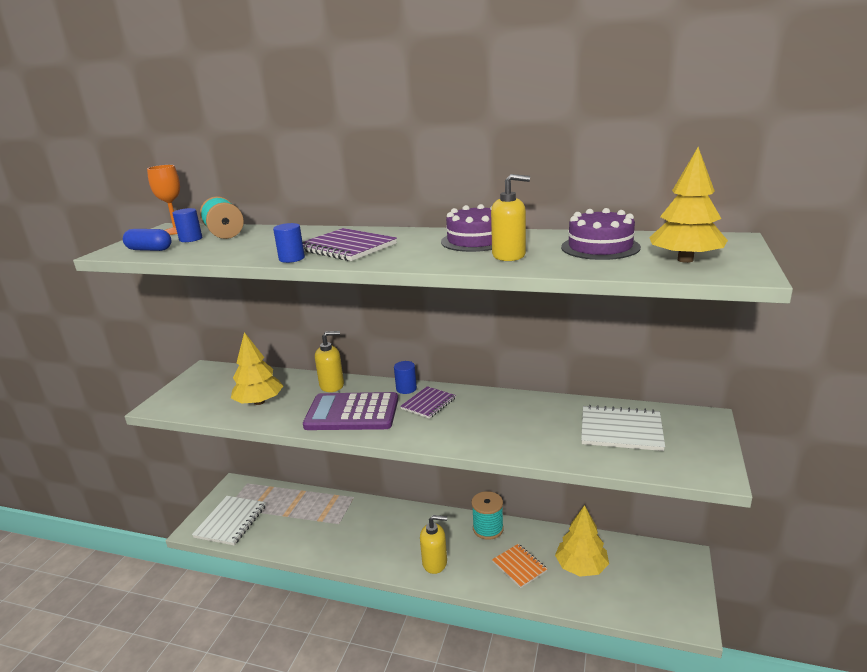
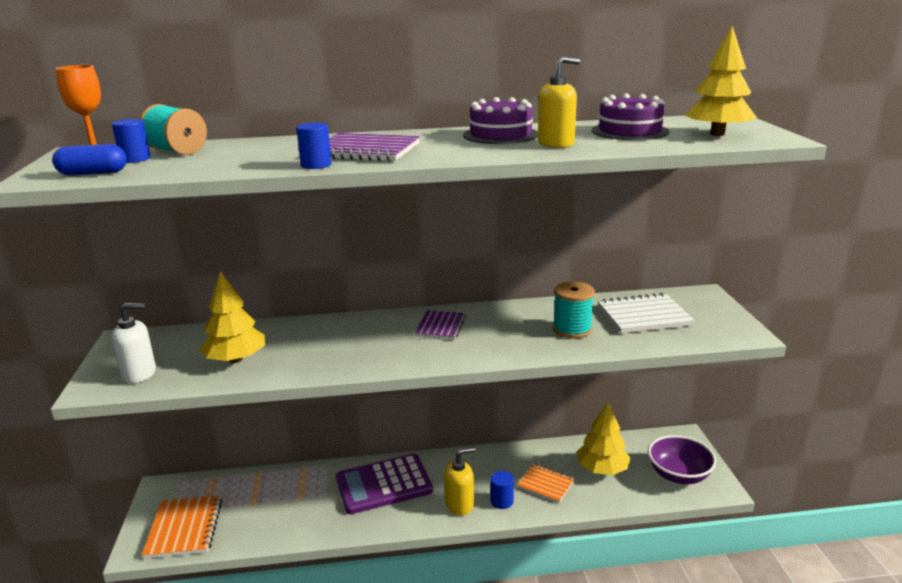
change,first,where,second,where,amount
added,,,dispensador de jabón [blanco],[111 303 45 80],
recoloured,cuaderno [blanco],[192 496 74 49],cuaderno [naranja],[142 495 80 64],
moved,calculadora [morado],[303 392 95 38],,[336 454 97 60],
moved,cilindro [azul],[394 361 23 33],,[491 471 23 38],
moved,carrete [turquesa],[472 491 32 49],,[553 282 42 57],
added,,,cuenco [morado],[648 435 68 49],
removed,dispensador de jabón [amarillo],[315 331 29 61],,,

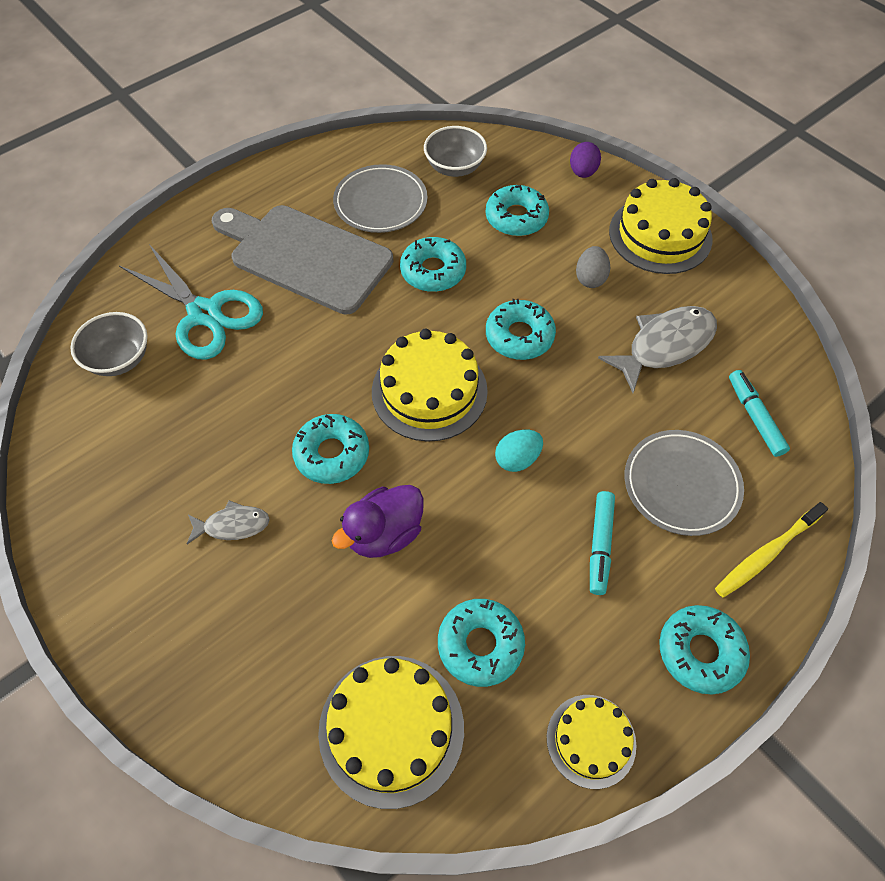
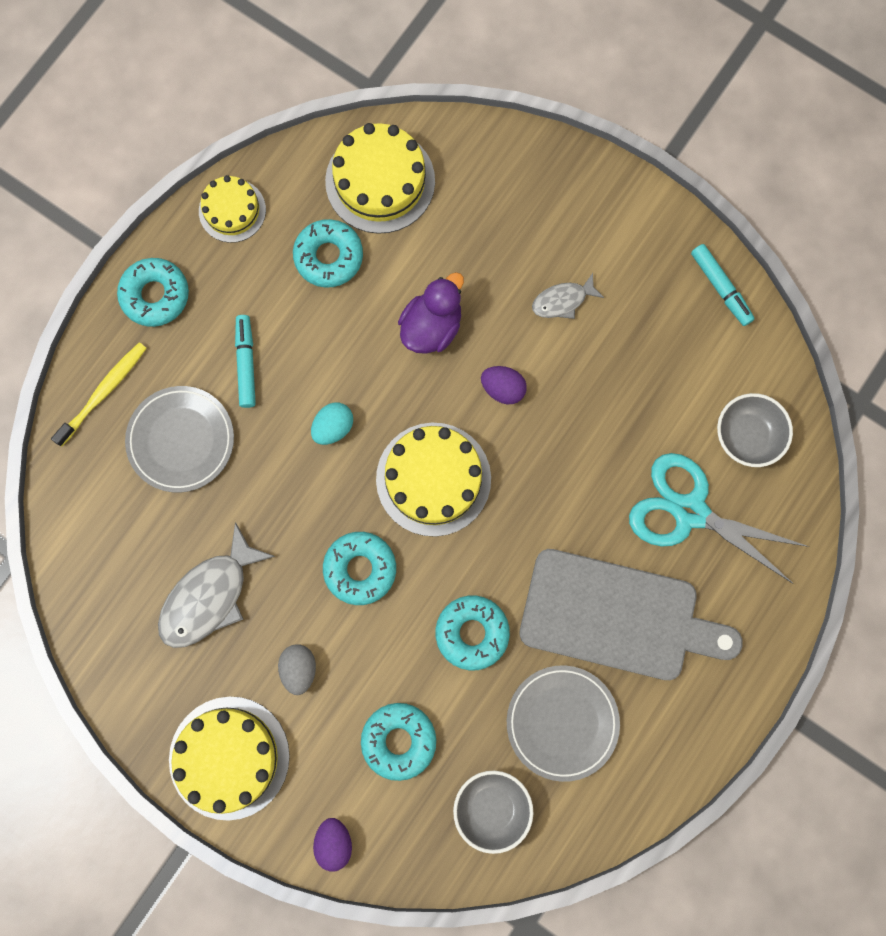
change,first,where,second,where,amount
replaced,rosquilla [turquesa],[292 414 77 70],huevo [morado],[481 366 46 38],
moved,rotulador [turquesa],[729 370 61 87],,[691 244 64 82],

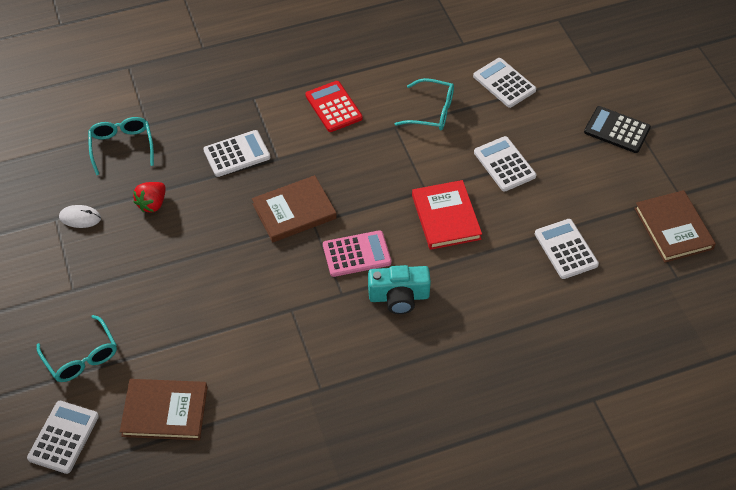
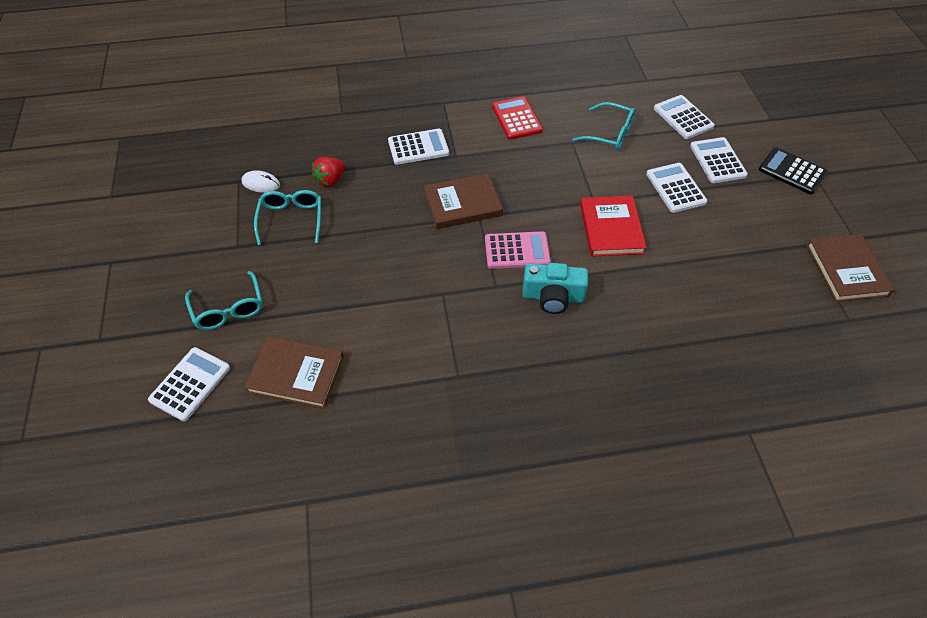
change,first,where,second,where,amount
moved,gafas [turquesa],[88 117 66 58],,[254 190 67 55],
moved,calculadora [blanco],[535 219 64 60],,[690 137 58 46],

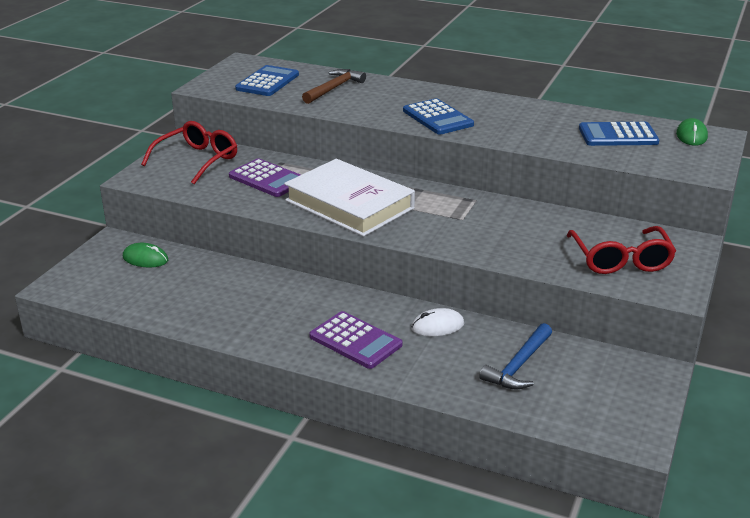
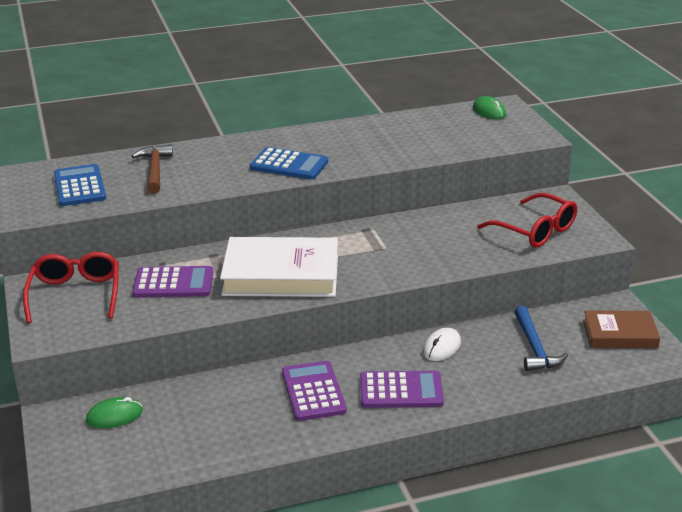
change,first,where,second,where,amount
added,,,calculadora [morado],[282 361 65 60],
added,,,libro [marrón],[583 310 77 38],
removed,calculadora [azul],[579 122 80 24],,,

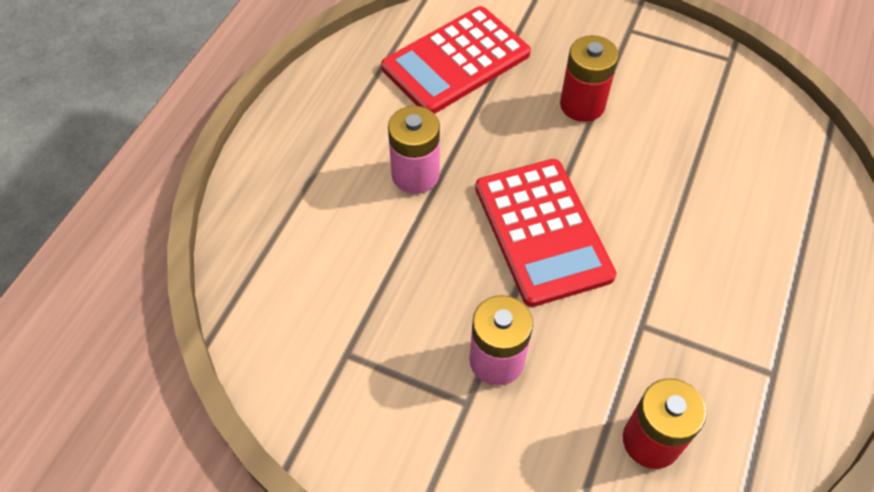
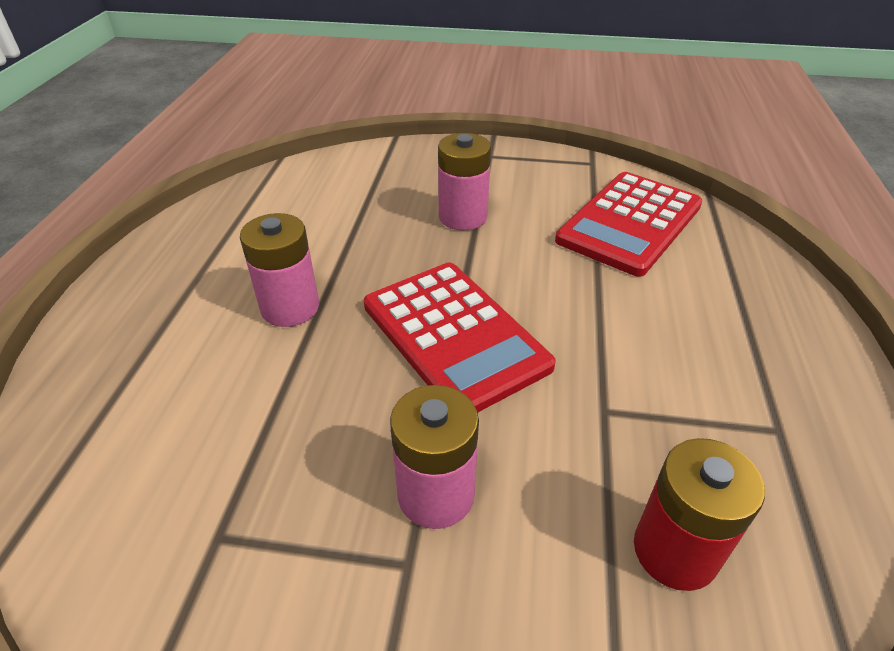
change,first,where,second,where,amount
recoloured,pila [rojo],[560 35 59 87],pila [rosa],[438 133 53 97],
moved,calculadora [rojo],[381 6 150 108],,[555 172 147 105],

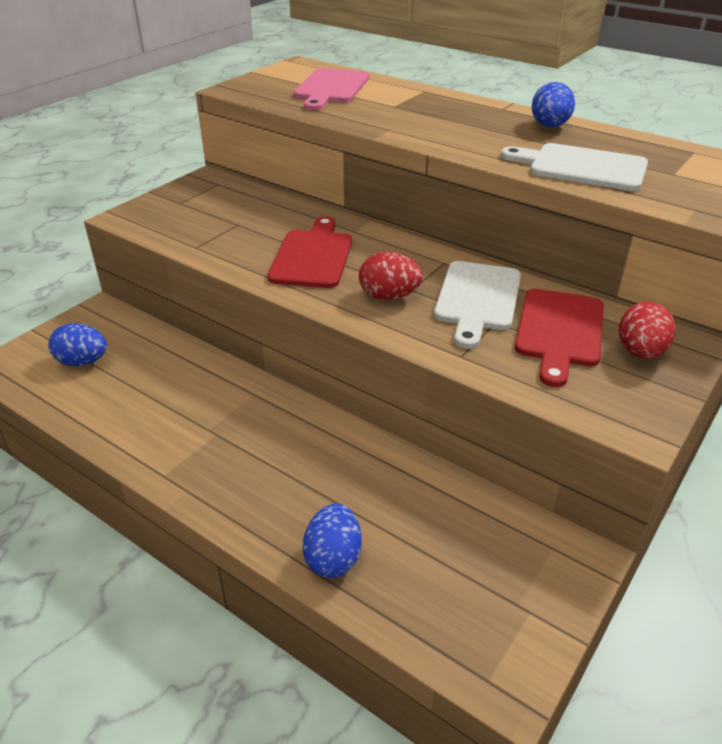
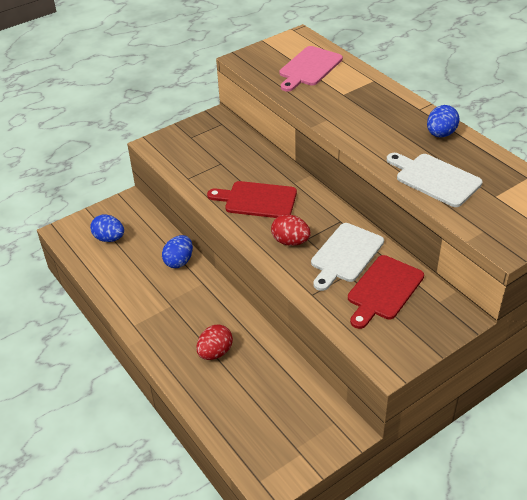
change,first,where,second,where,amount
moved,huevo [azul],[303 503 59 75],,[162 235 31 33],
moved,huevo [rojo],[619 302 57 57],,[196 324 37 36],
turned,tabla de cortar [rojo],[267 217 85 71],,[207 181 90 37],105 degrees counterclockwise

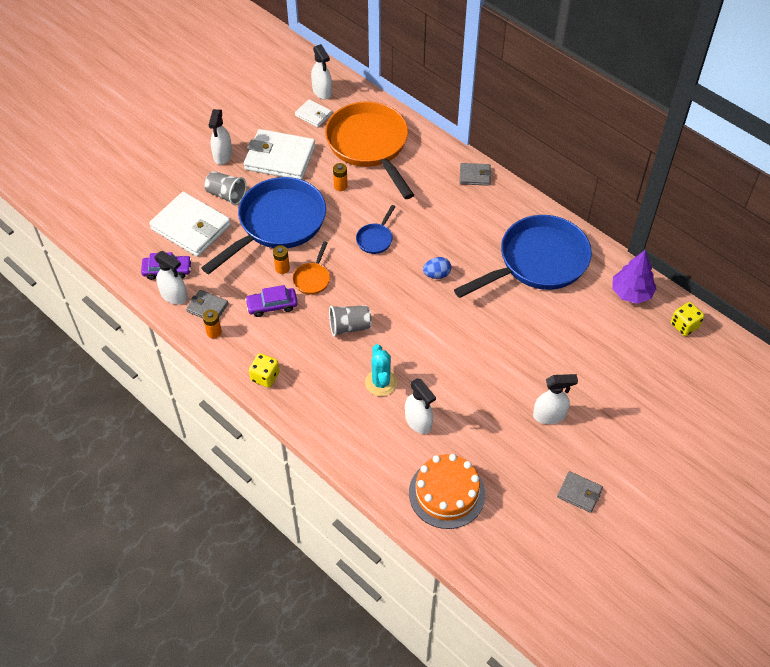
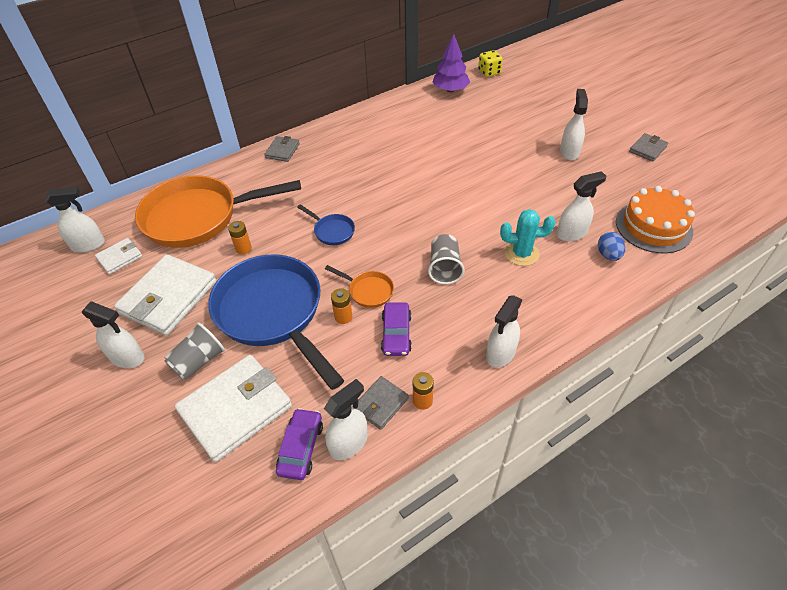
change,first,where,second,where,amount
replaced,dado [amarillo],[249 353 31 35],pulverizador [blanco],[486 295 36 73],
moved,huevo [azul],[423 257 28 22],,[598 232 27 29],
removed,sartén [azul],[454 215 138 83],,,

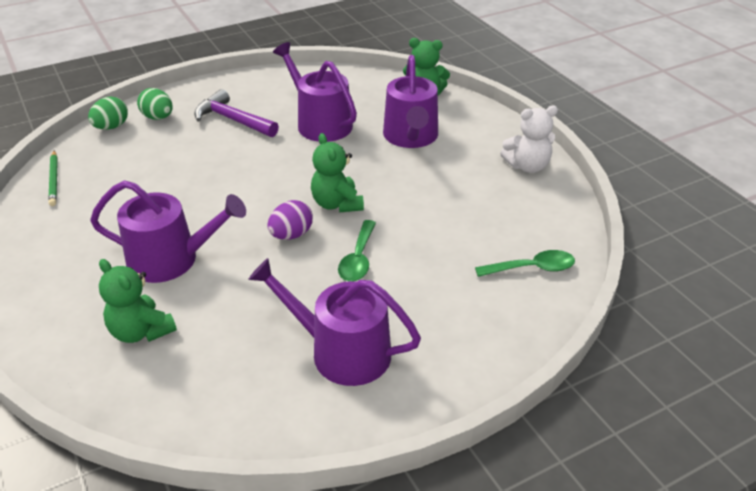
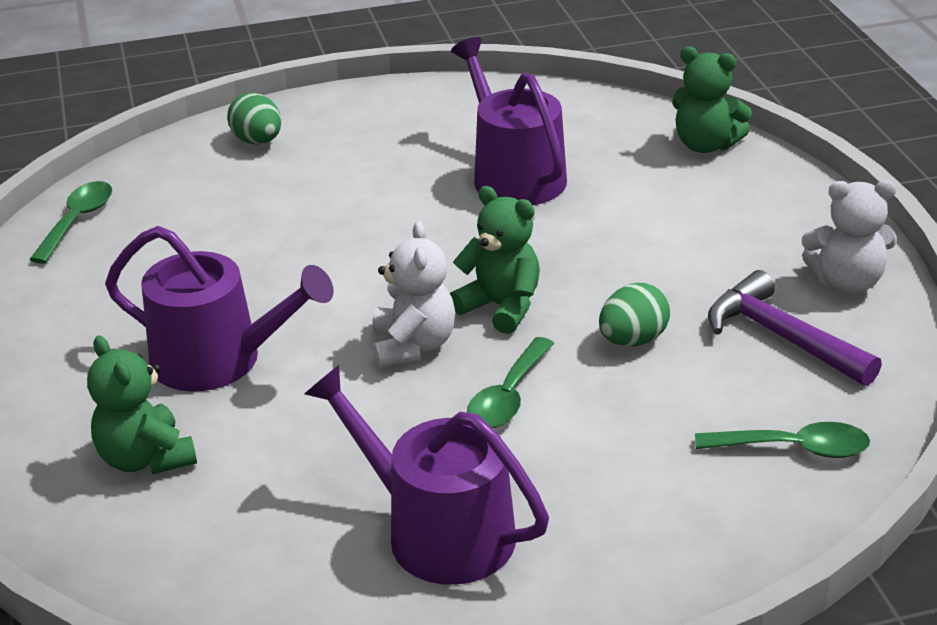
change,first,where,second,where,amount
replaced,lápiz [verde],[48 151 10 55],cuchara [verde],[29 181 83 83],
replaced,huevo [morado],[267 200 46 40],osito [blanco],[372 221 83 147],
turned,osito [verde],[311 133 53 79],,[450 186 90 148],135 degrees clockwise
moved,huevo [verde],[88 96 40 34],,[599 283 71 63],
moved,martillo [morado],[194 89 85 48],,[708 270 174 116],
removed,regadera [morado],[383 55 55 93],,,

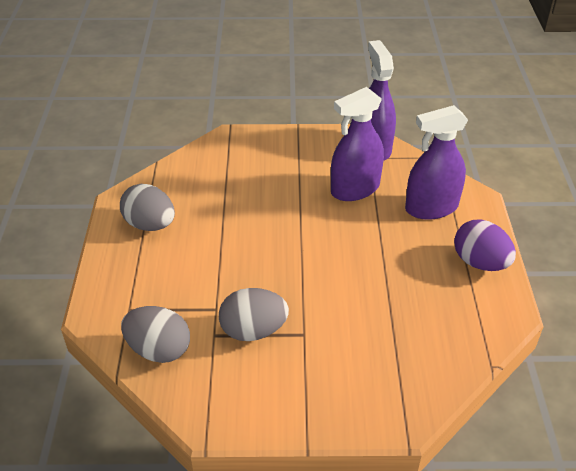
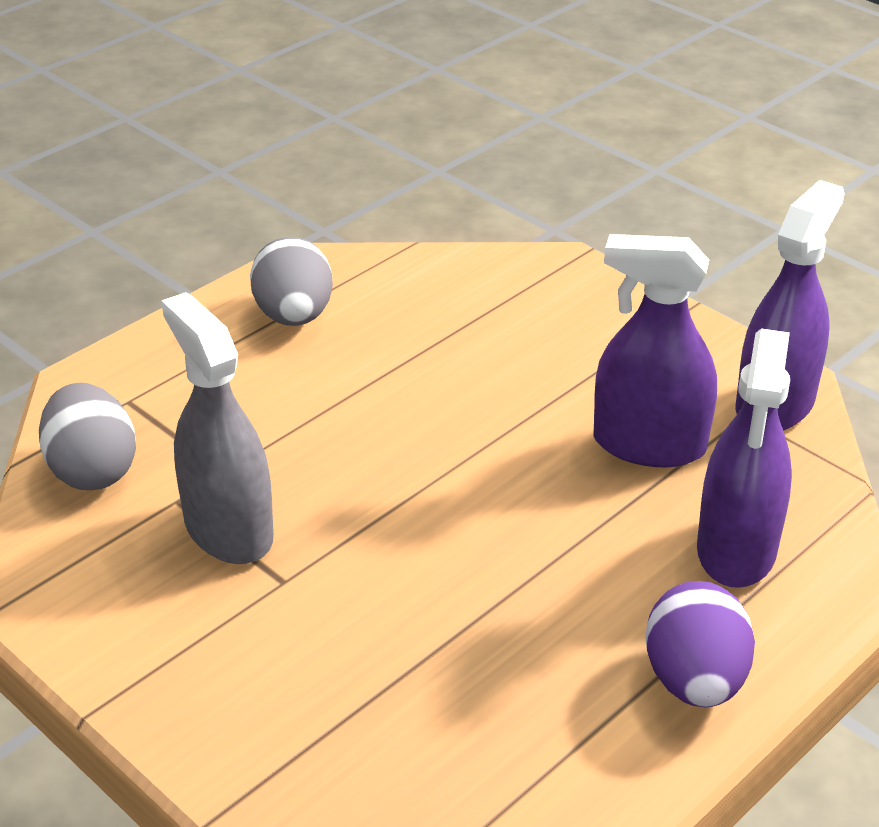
change,first,where,second,where,amount
replaced,huevo [gris],[219 288 70 53],pulverizador [gris],[161 292 113 272],
turned,pulverizador [morado],[405 105 63 115],,[697 328 95 260],105 degrees counterclockwise

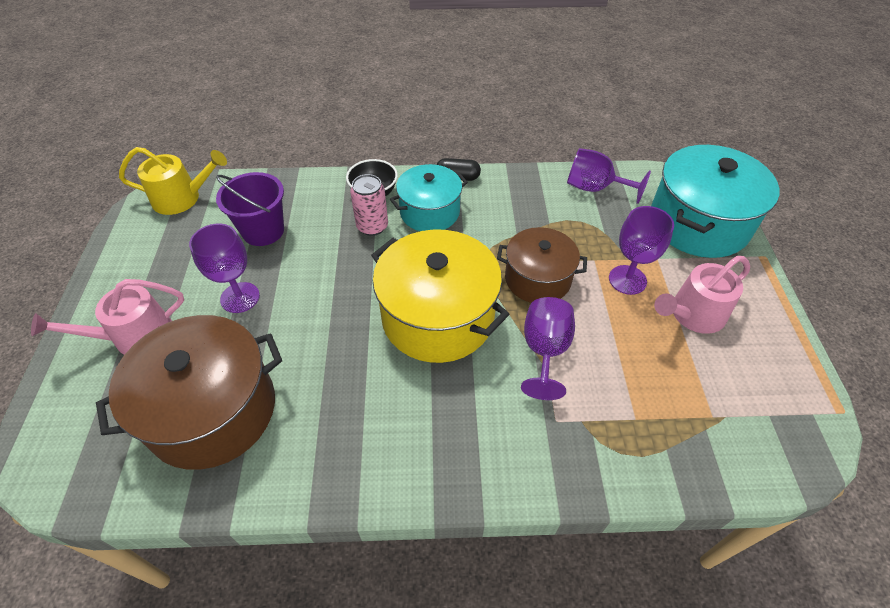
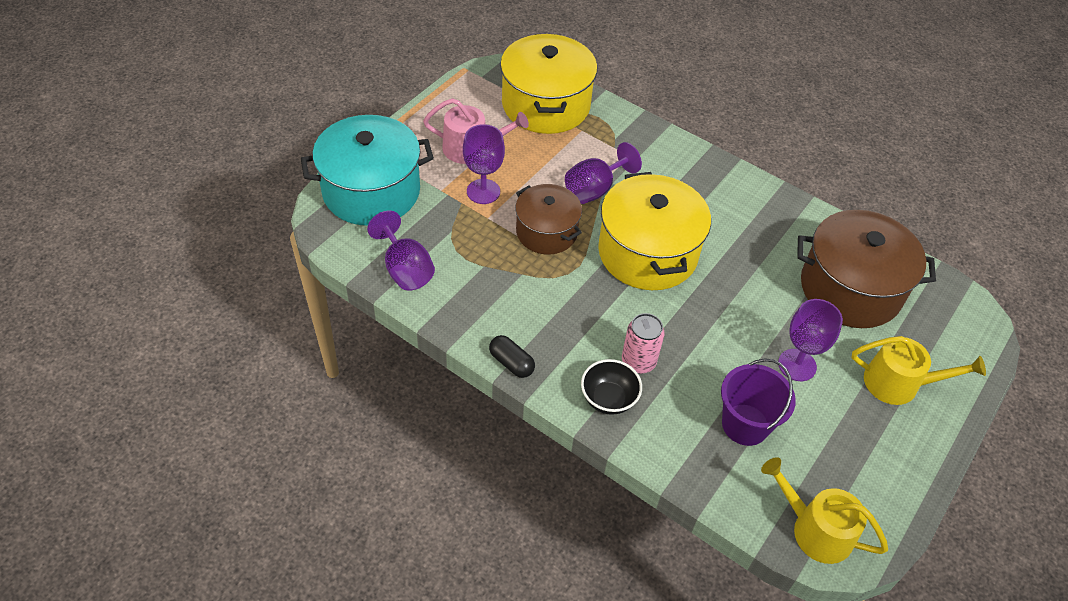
change,first,where,second,where,amount
added,,,olla [amarillo],[500 34 97 100],
recoloured,regadera [rosa],[31 279 153 76],regadera [amarillo],[852 336 134 69],
removed,olla [turquesa],[390 164 78 67],,,

